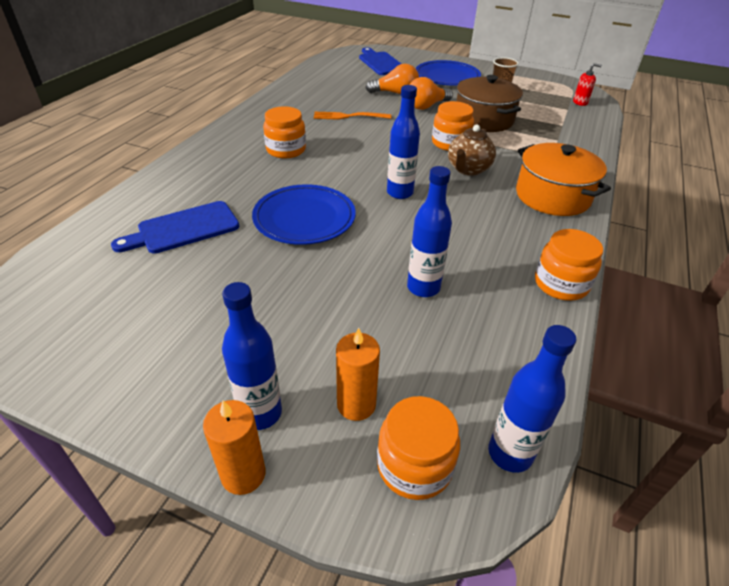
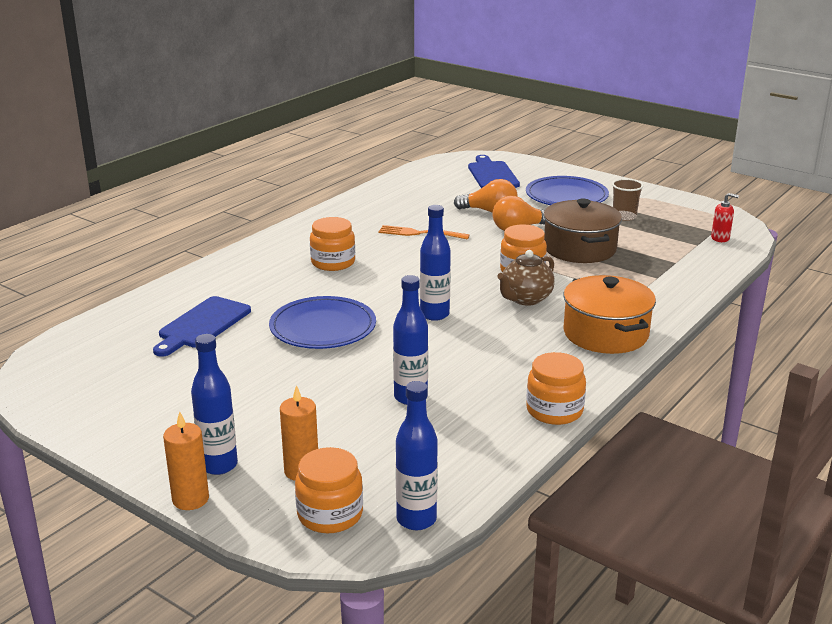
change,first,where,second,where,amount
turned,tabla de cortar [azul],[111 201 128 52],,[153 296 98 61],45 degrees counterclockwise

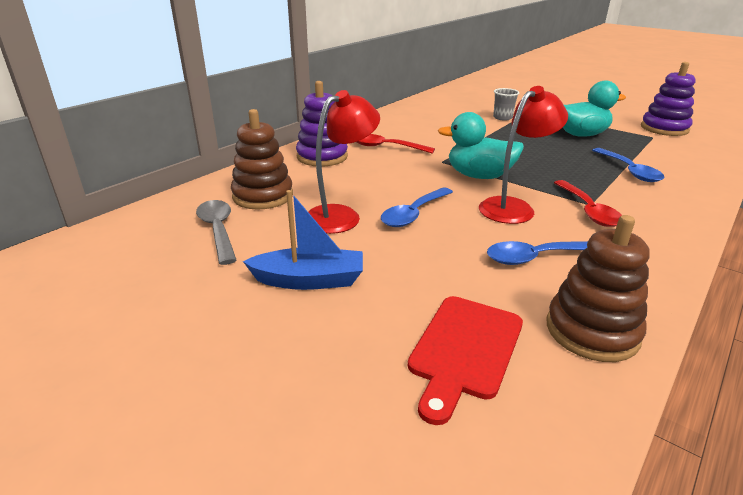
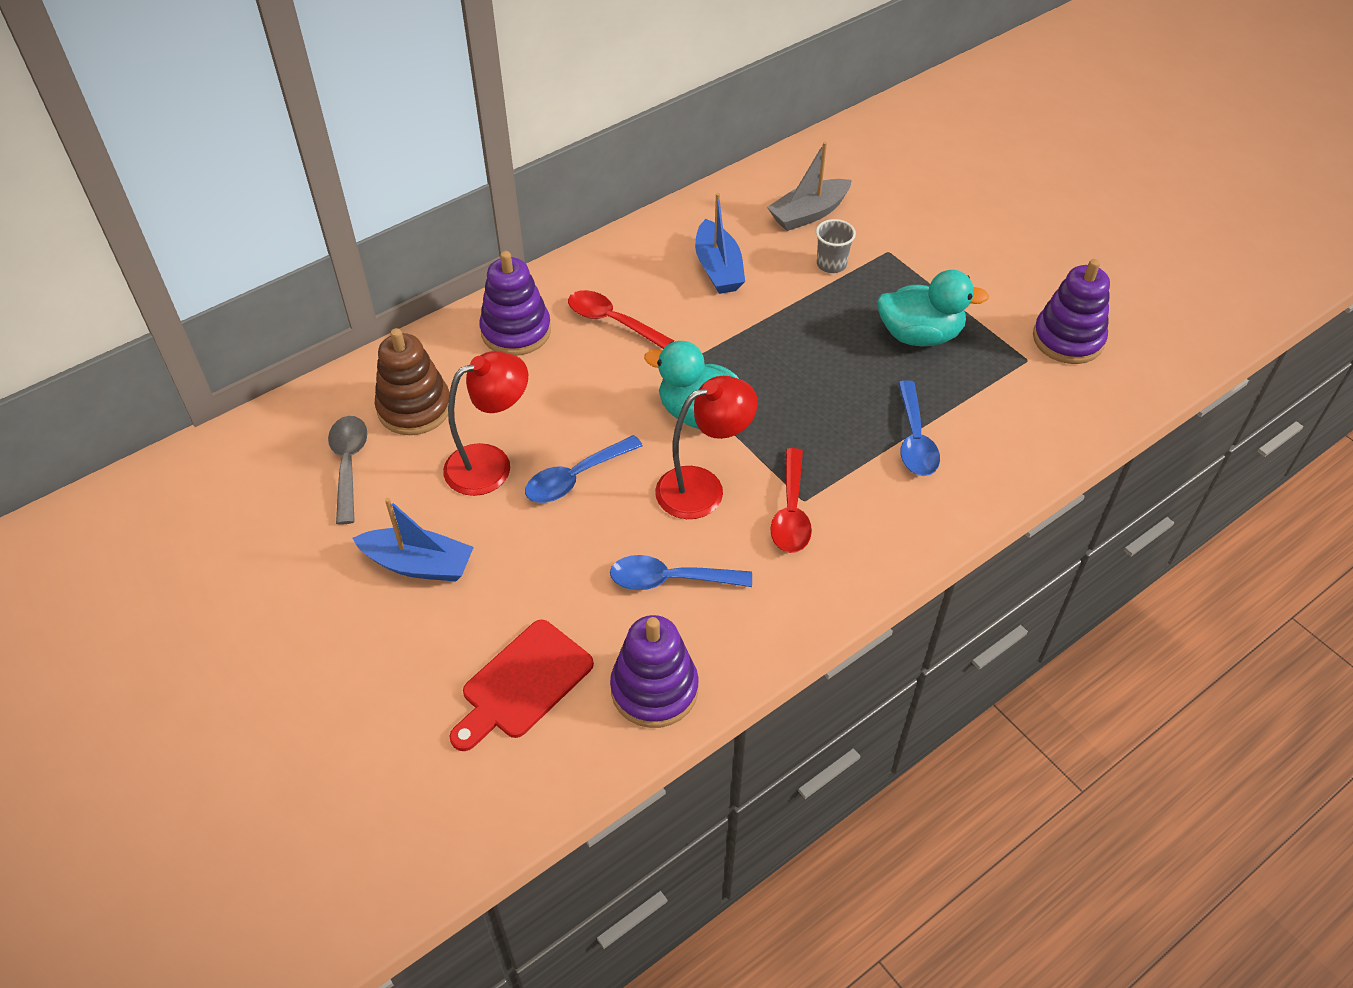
change,first,where,second,where,amount
recoloured,juguete apilable [marrón],[546 215 104 147],juguete apilable [morado],[610 615 89 113],
added,,,barco [azul],[695 193 50 101],
added,,,barco [gris],[767 142 85 89],

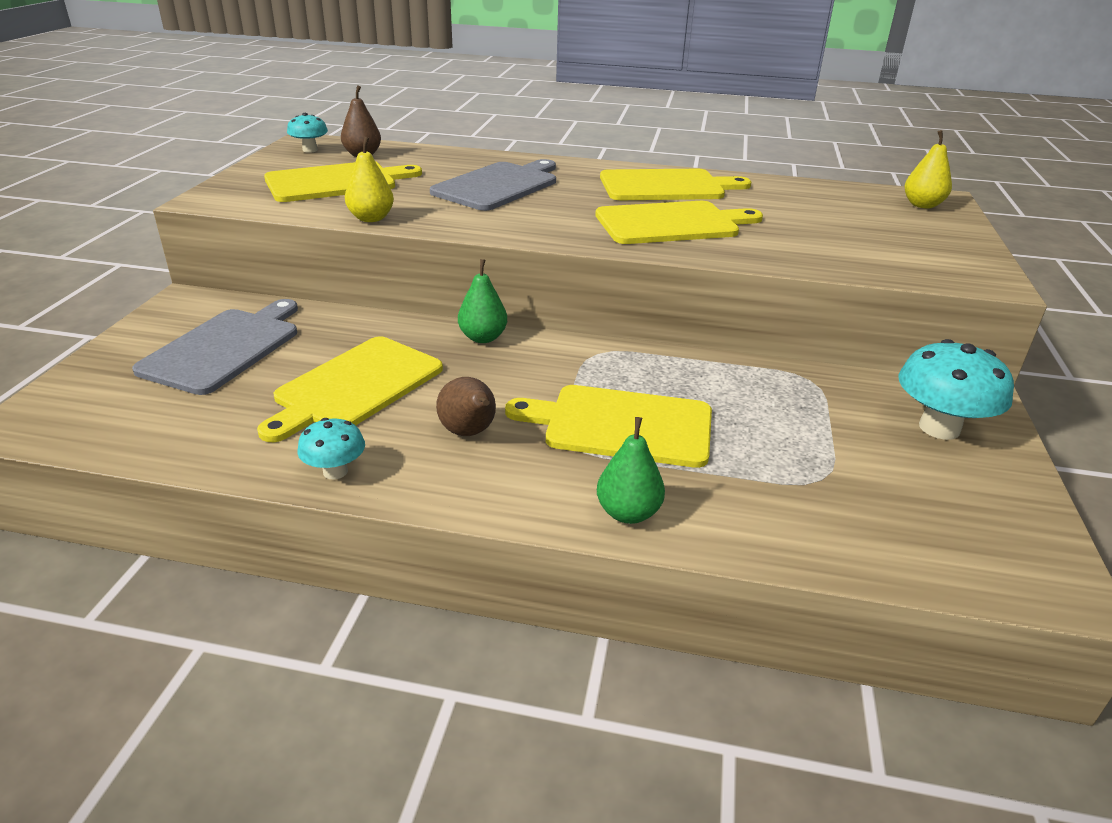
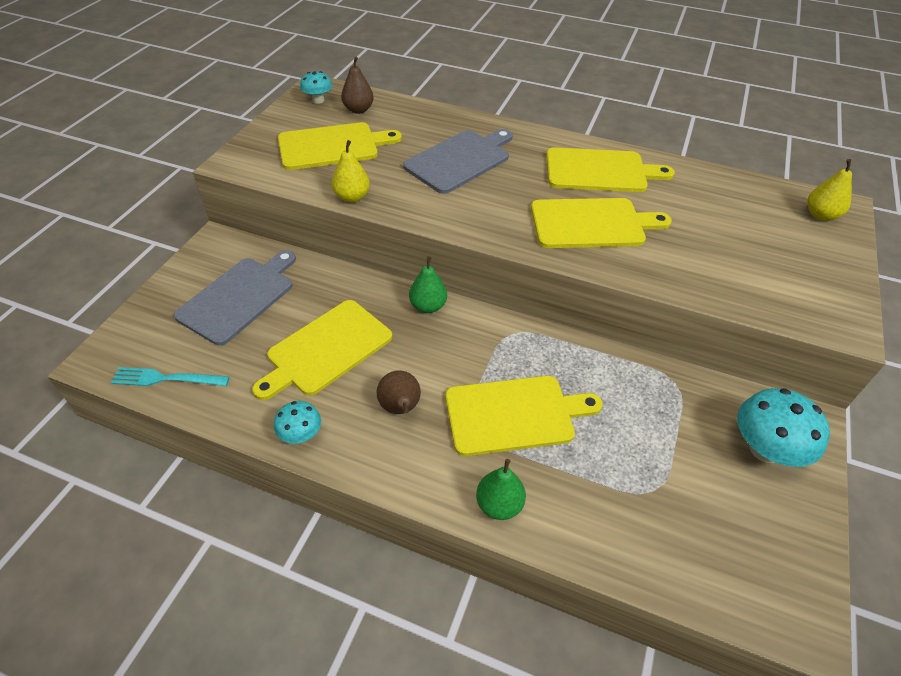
change,first,where,second,where,amount
added,,,tenedor [turquesa],[111 367 119 19],
turned,tabla de cortar [amarillo],[505 385 207 83],,[445 376 158 80],150 degrees clockwise

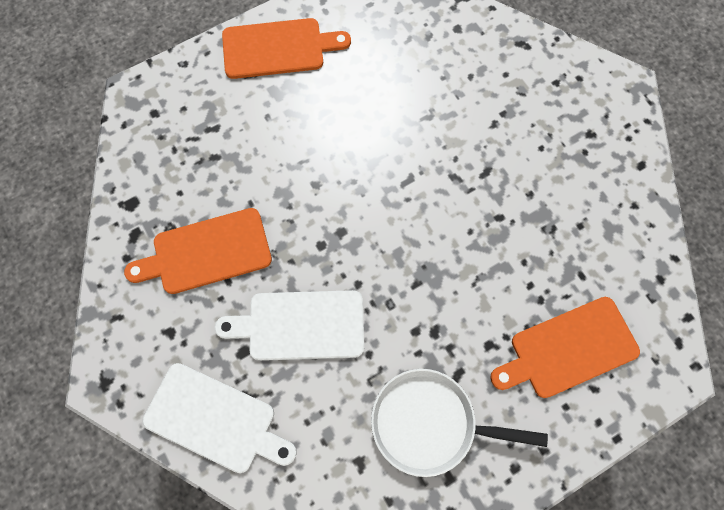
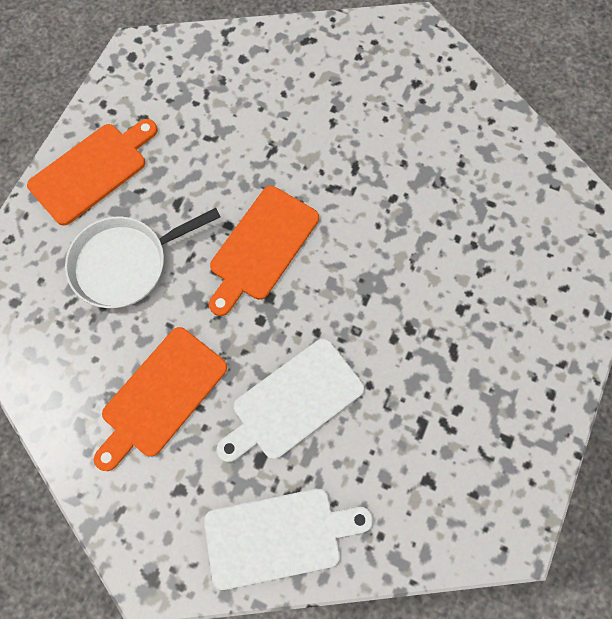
change,first,where,second,where,amount
moved,sartén [blanco],[371 369 177 108],,[65 208 155 100],
moved,tabla de cortar [naranja],[490 297 150 101],,[209 186 110 130],

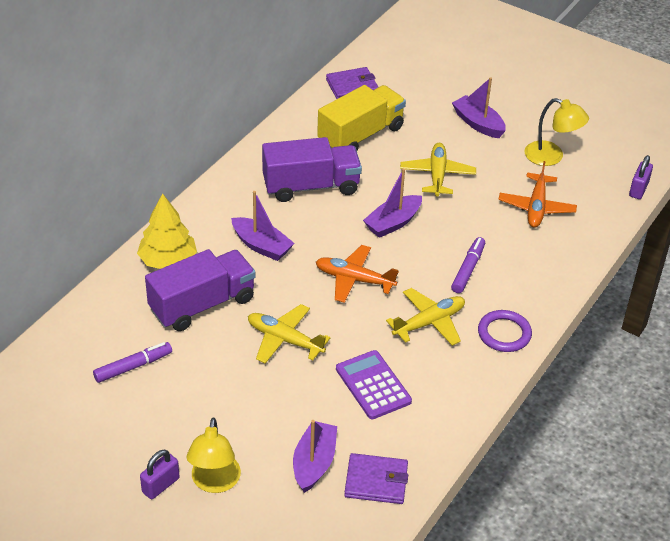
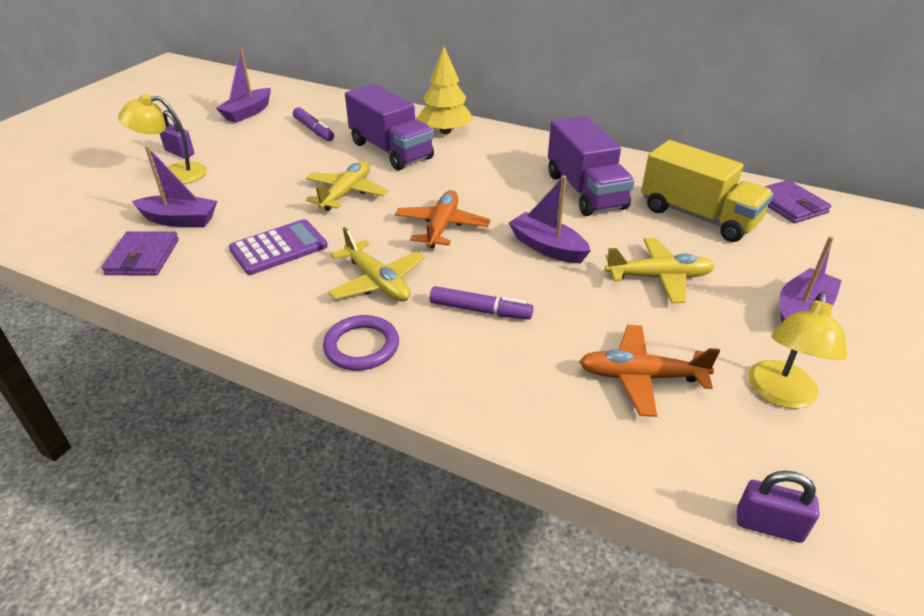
change,first,where,second,where,amount
moved,barco [morado],[231 191 63 70],,[216 48 55 75],

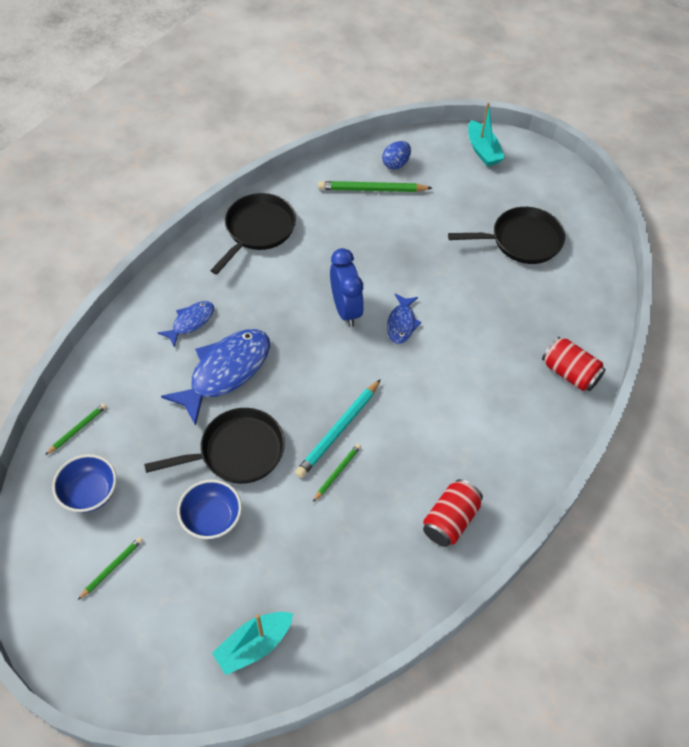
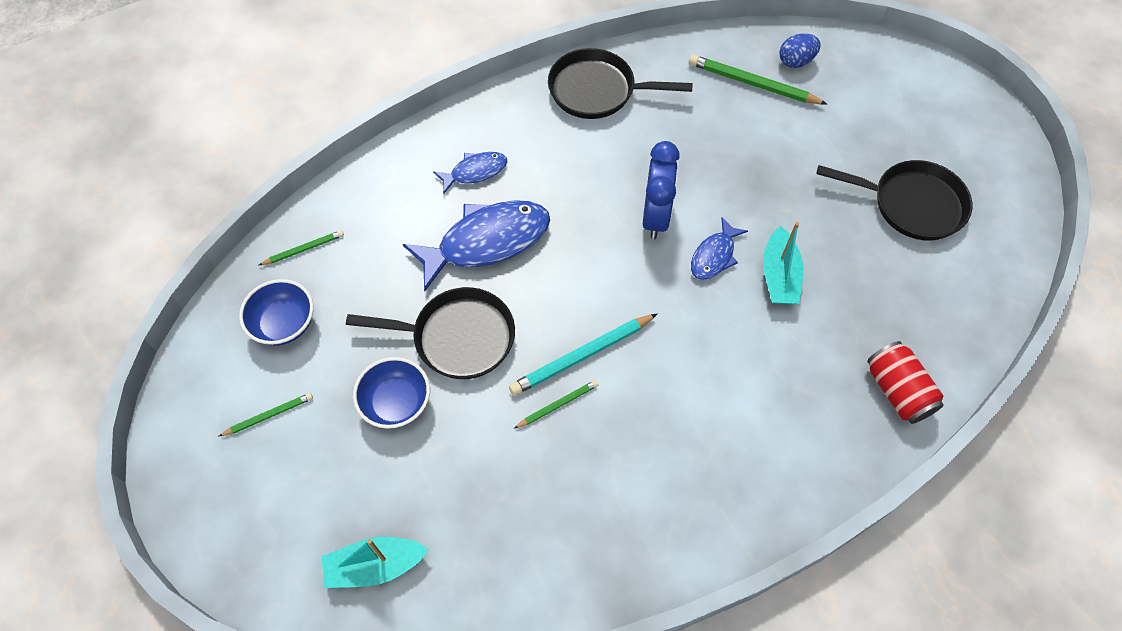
change,first,where,second,where,amount
turned,sartén [negro],[210 193 86 82],,[548 48 145 71],135 degrees counterclockwise
moved,barco [turquesa],[468 102 37 64],,[763 222 40 82],
removed,lata [rojo],[423 479 60 68],,,

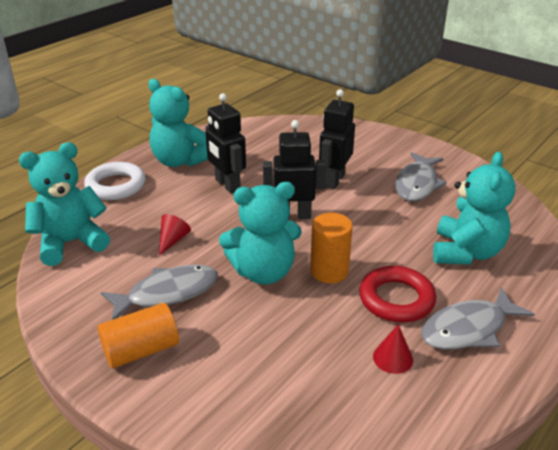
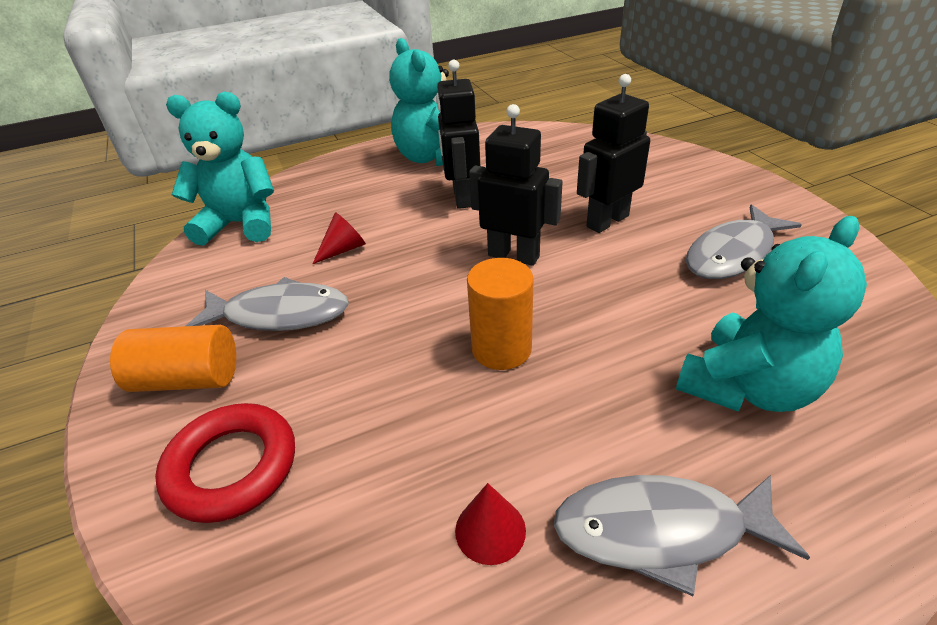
change,first,where,second,where,amount
moved,anillo [rojo],[359 266 77 57],,[155 403 140 120],
removed,anillo [blanco],[84 162 62 38],,,
removed,osito [turquesa],[219 182 83 103],,,

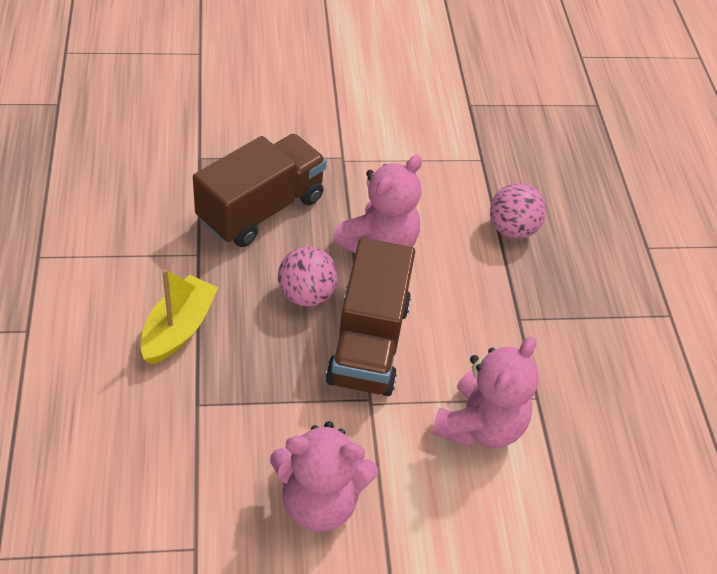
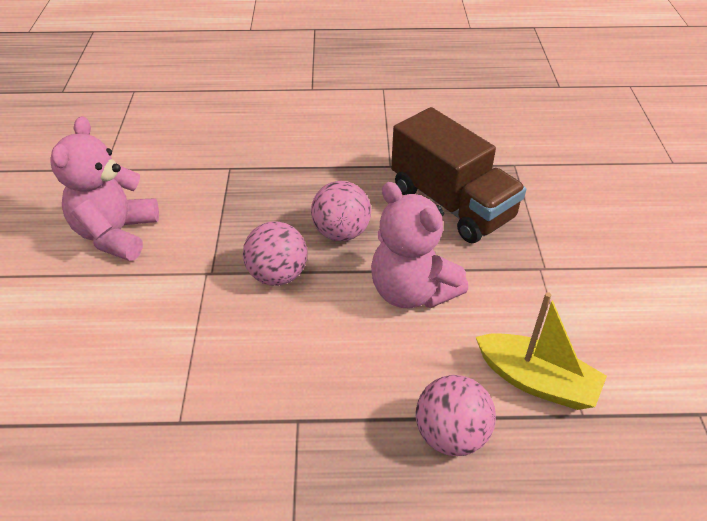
change,first,where,second,where,amount
replaced,camión [marrón],[326 238 89 158],pelota [rosa],[243 222 64 64],
moved,barco [amarillo],[140 269 78 95],,[476 292 131 118],
removed,osito [rosa],[431 337 108 111],,,

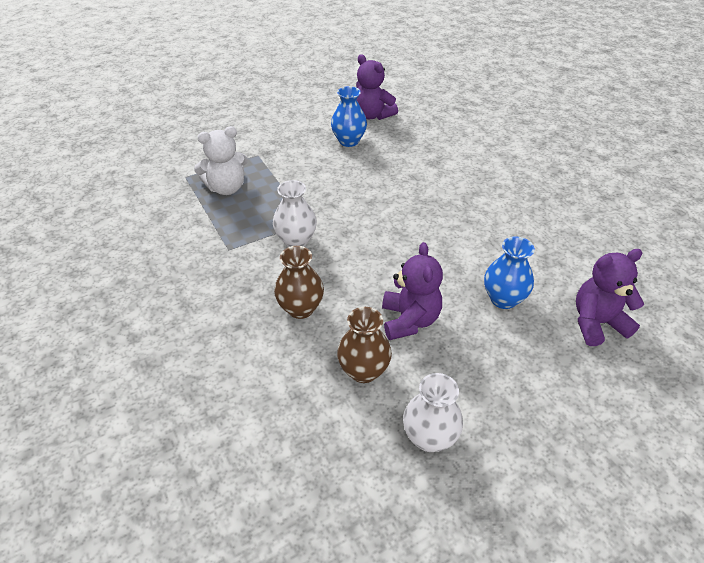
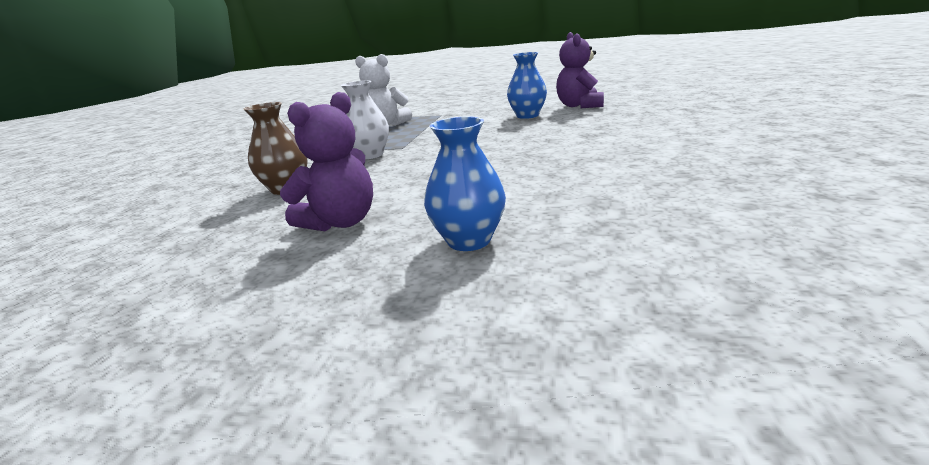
change,first,where,second,where,amount
removed,florero [marrón],[337 307 55 76],,,
removed,florero [blanco],[403 373 60 79],,,
removed,osito [morado],[576 249 68 97],,,

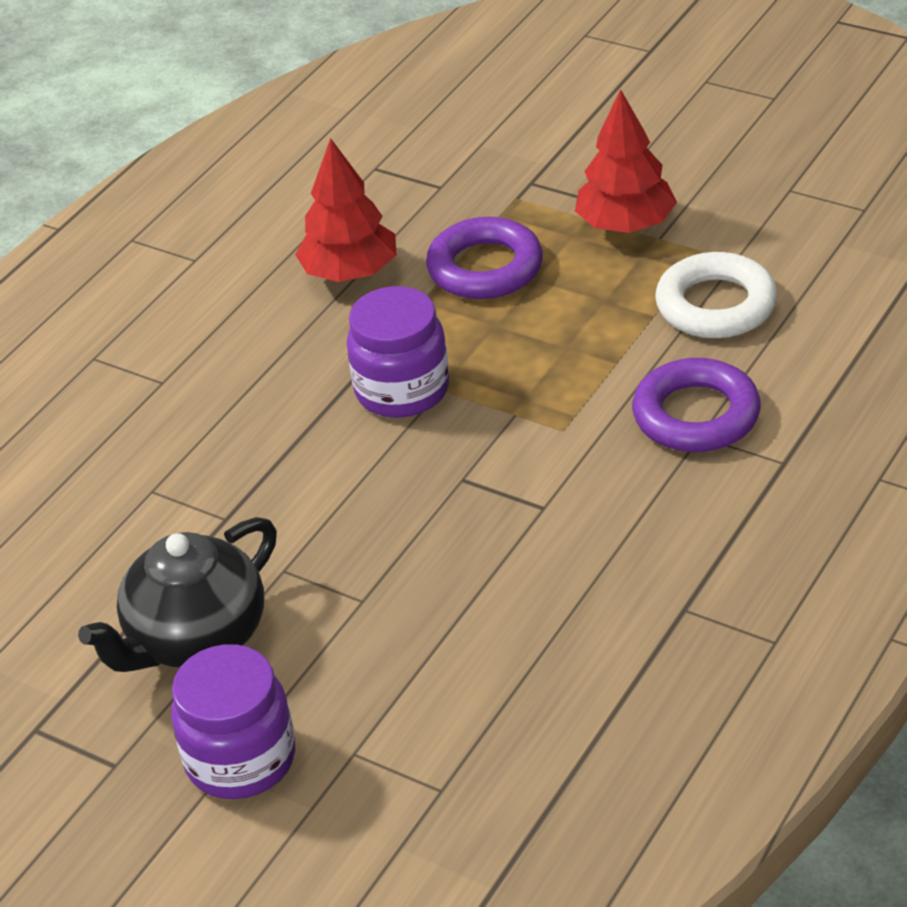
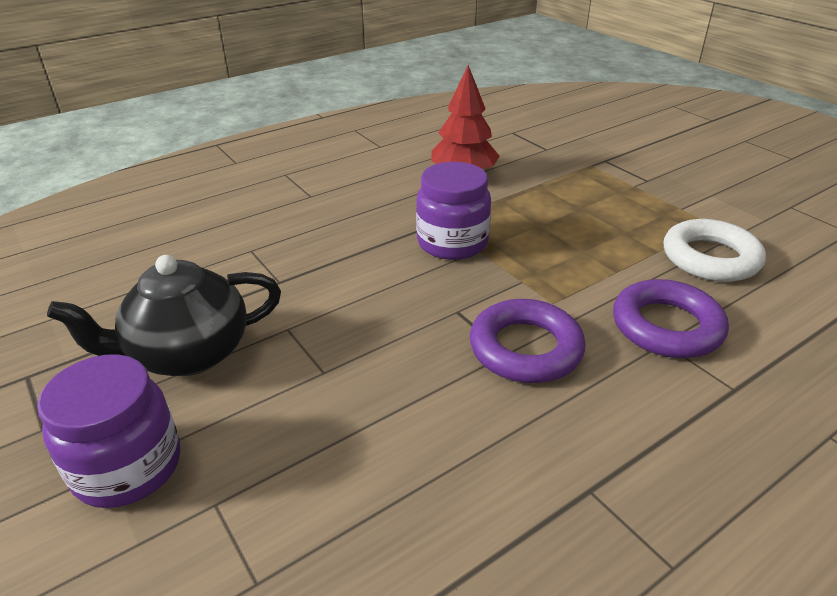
change,first,where,second,where,amount
moved,anillo [morado],[426 217 117 82],,[470 299 115 84],
removed,árbol [rojo],[575 89 102 144],,,

